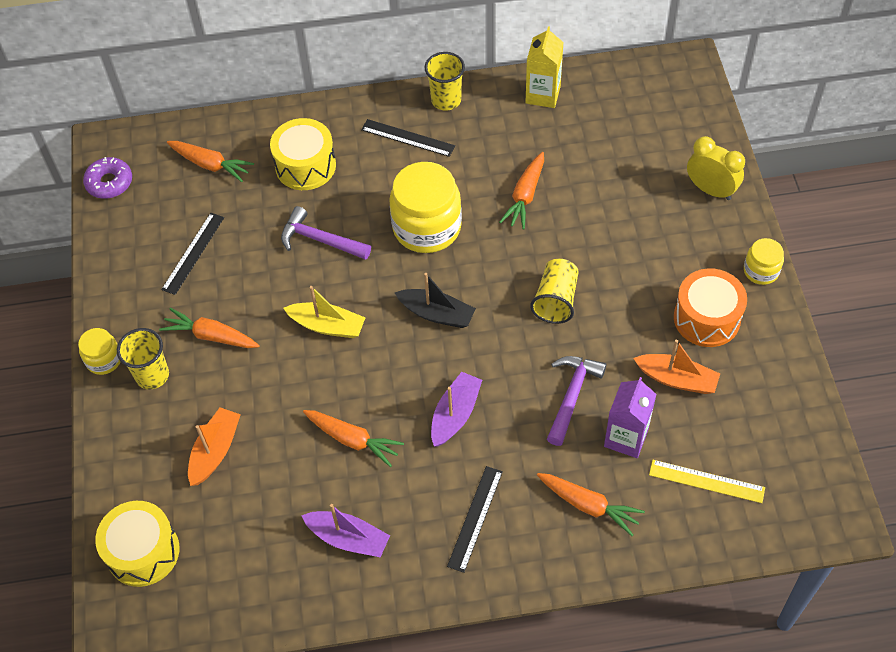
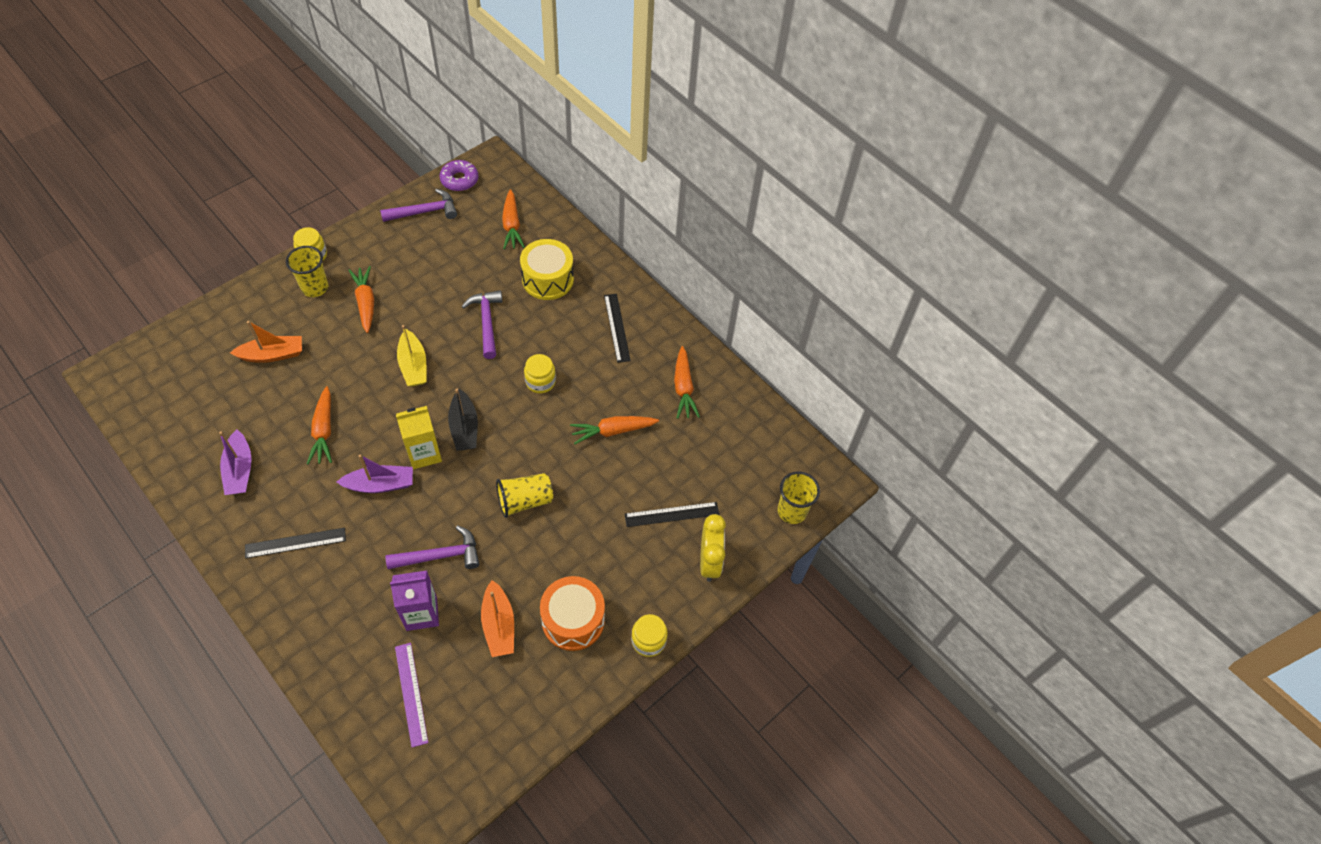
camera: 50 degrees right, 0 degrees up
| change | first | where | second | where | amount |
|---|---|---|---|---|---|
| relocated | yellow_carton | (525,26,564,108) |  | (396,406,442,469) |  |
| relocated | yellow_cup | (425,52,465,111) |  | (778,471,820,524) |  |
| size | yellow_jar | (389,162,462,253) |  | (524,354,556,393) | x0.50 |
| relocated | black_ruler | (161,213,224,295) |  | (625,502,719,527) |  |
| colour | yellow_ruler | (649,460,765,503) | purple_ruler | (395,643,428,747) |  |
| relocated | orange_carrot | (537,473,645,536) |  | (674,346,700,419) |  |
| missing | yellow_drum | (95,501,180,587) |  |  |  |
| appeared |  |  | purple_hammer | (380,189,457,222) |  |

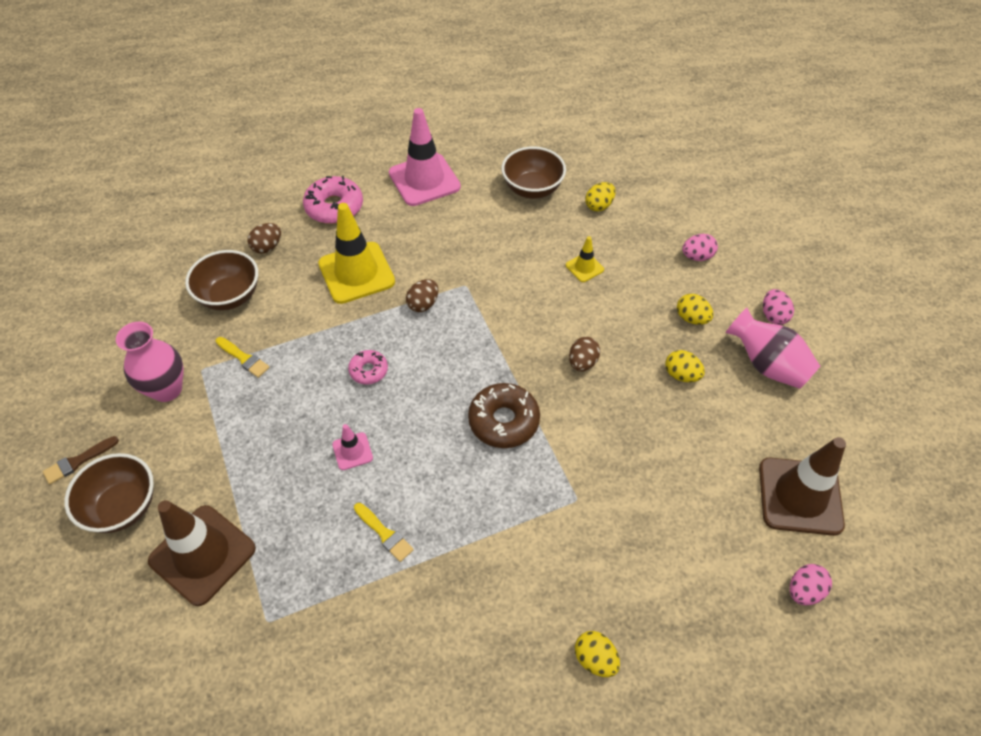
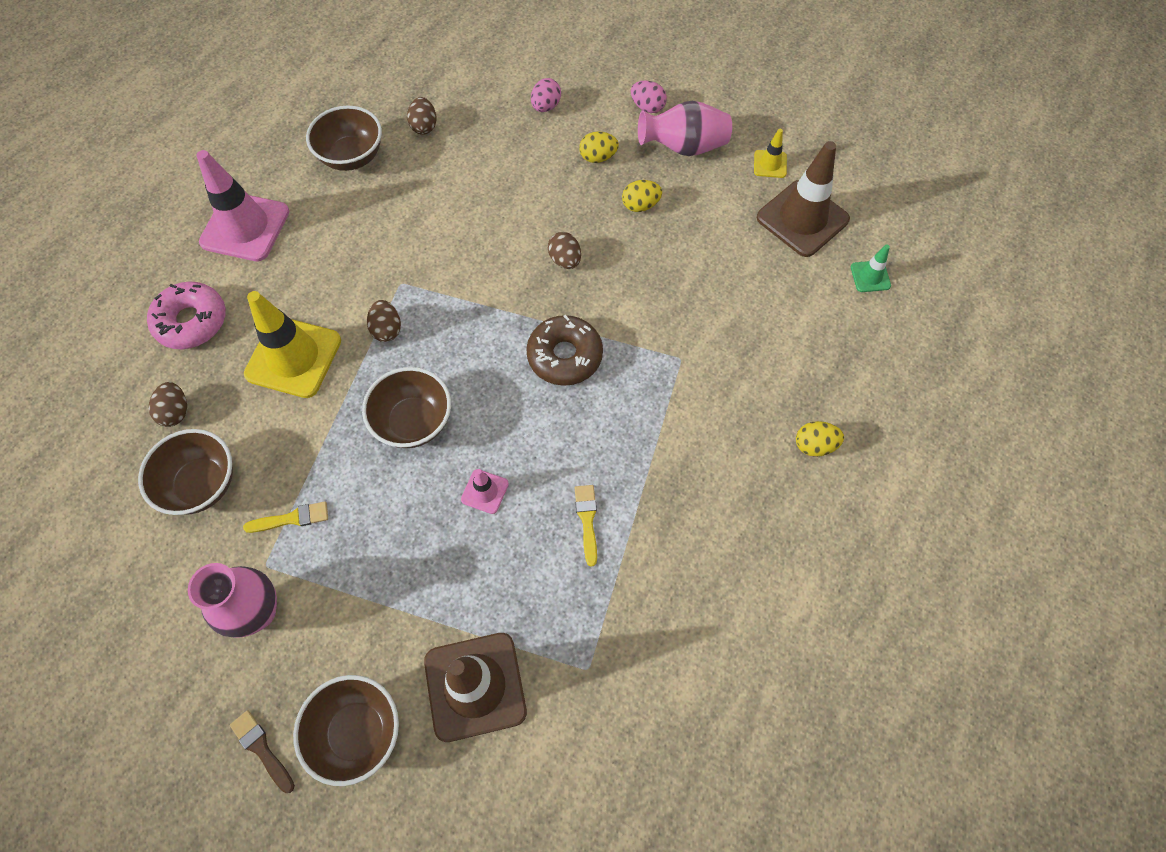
camera: 50 degrees left, 10 degrees up
| change | first | where | second | where | amount |
|---|---|---|---|---|---|
| colour | yellow_egg | (585,182,616,212) | brown_egg | (407,97,437,135) |  |
| relocated | yellow_traffic_cone | (566,236,604,282) |  | (754,129,787,178) |  |
| exchanged | pink_donut | (348,350,388,384) | brown_bowl | (362,367,451,448) |  |
| spun | brown_brush | (43,436,119,484) |  | (230,710,295,793) | 135 degrees clockwise |
| spun | yellow_brush | (354,503,414,562) |  | (575,485,597,567) | 90 degrees counterclockwise |
| exchanged | pink_egg | (790,564,832,605) | green_traffic_cone | (851,245,891,292) |  |

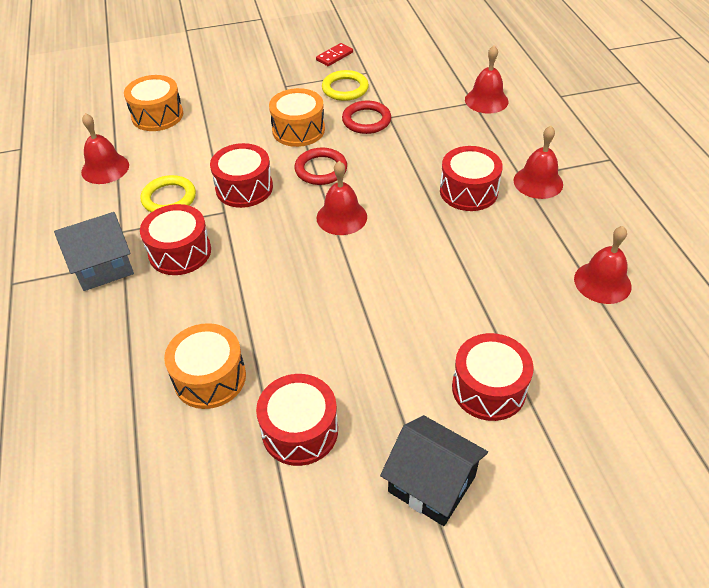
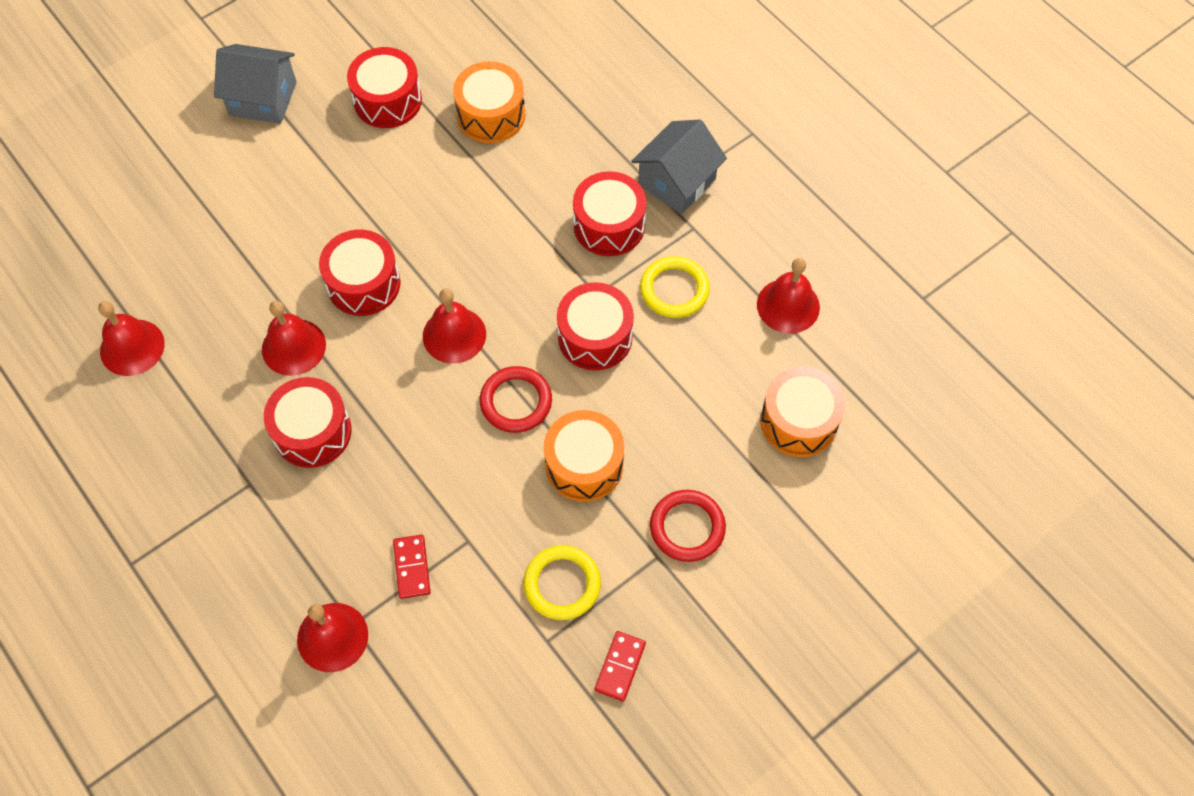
camera: 155 degrees right, 15 degrees up
| change | first | where | second | where | amount |
|---|---|---|---|---|---|
| relocated | red_ring | (342,101,391,134) |  | (650,490,726,562) |  |
| relocated | red_bell | (514,126,563,199) |  | (262,301,326,376) |  |
| relocated | red_drum | (452,333,534,421) |  | (319,230,401,316) |  |
| colour | black_house | (380,415,488,526) | grey_house | (214,44,297,124) |  |
| appeared |  |  | red_domino | (393,535,431,599) |  |

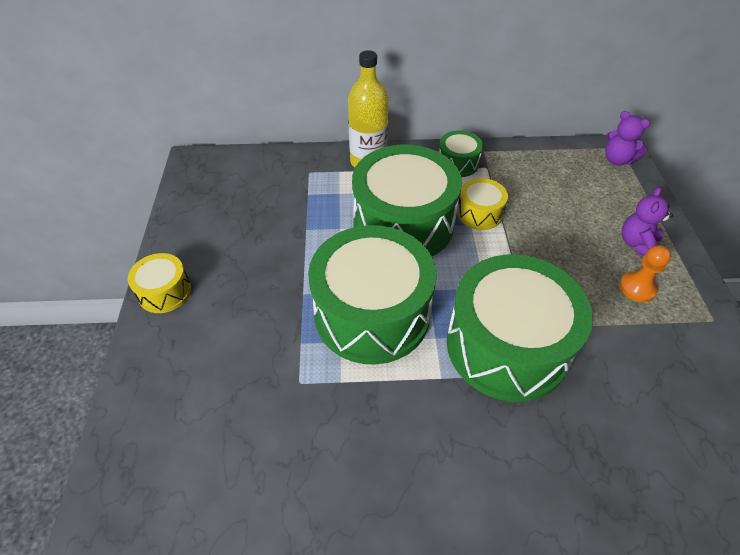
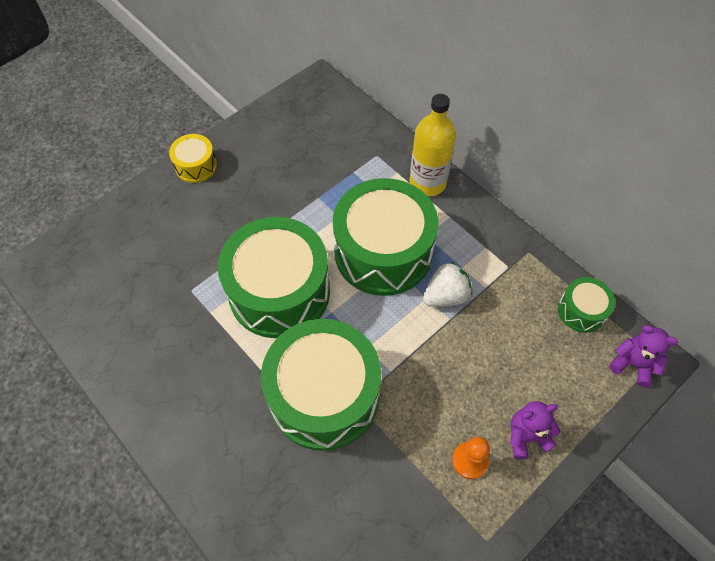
camera: 50 degrees right, 10 degrees up
| change | first | where | second | where | amount |
|---|---|---|---|---|---|
| spun | purple_teddy_bear | (605,111,650,166) |  | (609,325,678,387) | 120 degrees clockwise |
| relocated | green_drum | (439,130,483,177) |  | (558,277,615,333) |  |
| exchanged | yellow_drum | (457,178,508,230) | white_strawberry | (423,261,472,307) |  |

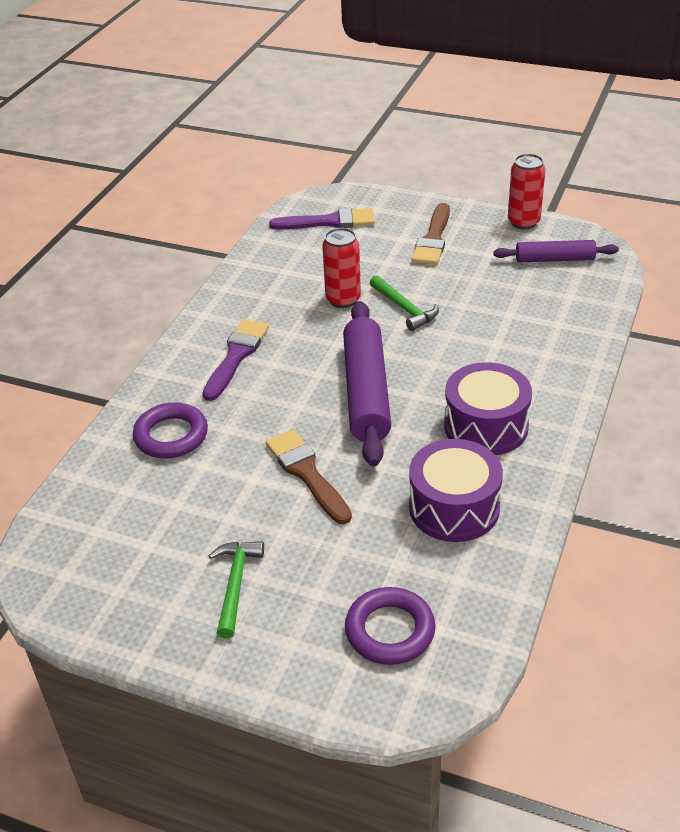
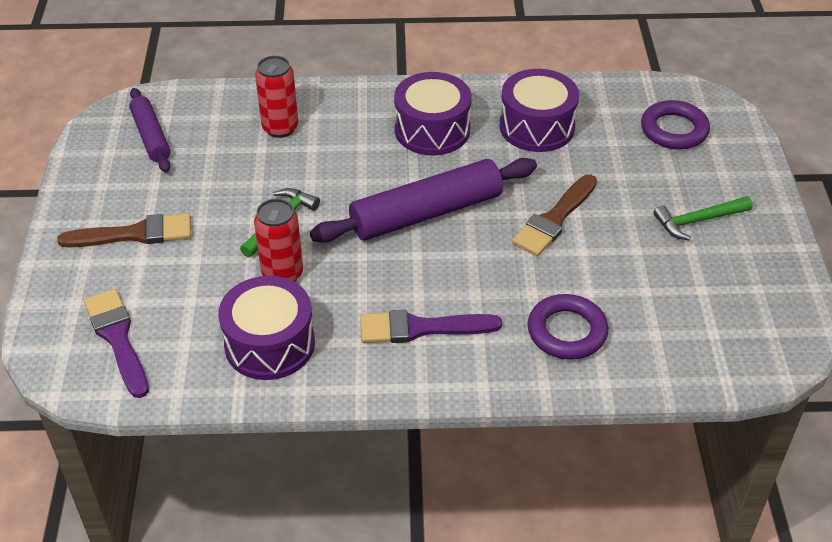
camera: 115 degrees left, 5 degrees up
| change | first | where | second | where | amount |
|---|---|---|---|---|---|
| relocated | red_can | (508,154,545,230) |  | (255,56,298,138) |  |
| appeared |  |  | purple_drum | (218,276,315,380) |  |

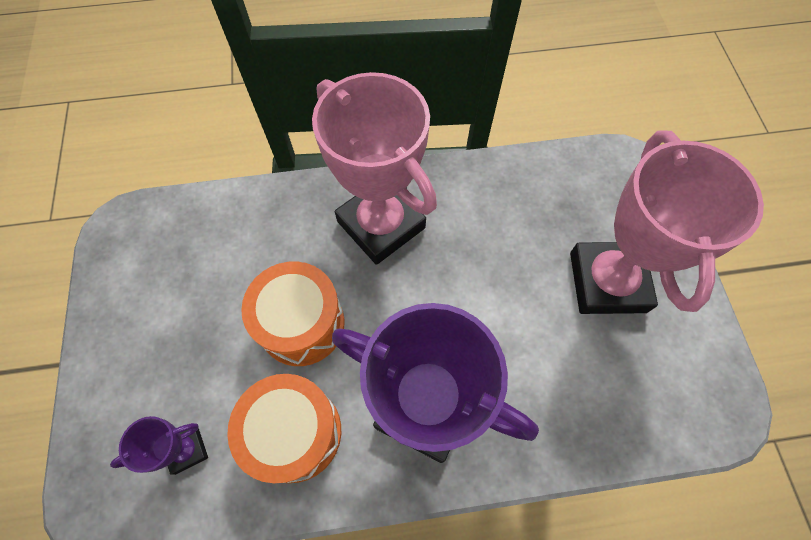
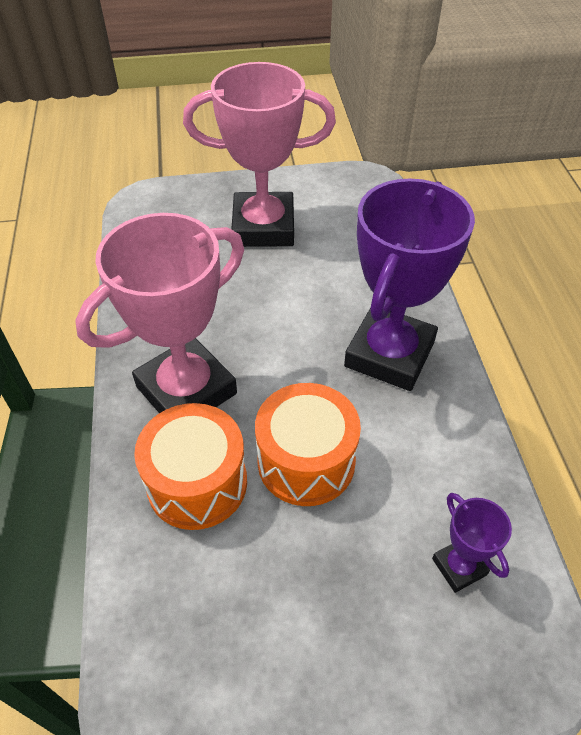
camera: 90 degrees left, 15 degrees down
| change | first | where | second | where | amount |
|---|---|---|---|---|---|
| relocated | orange_drum | (227,374,341,483) |  | (134,403,247,530) |  |

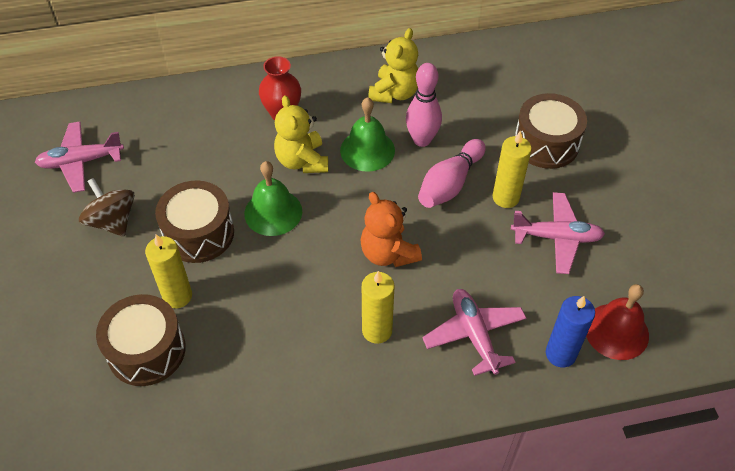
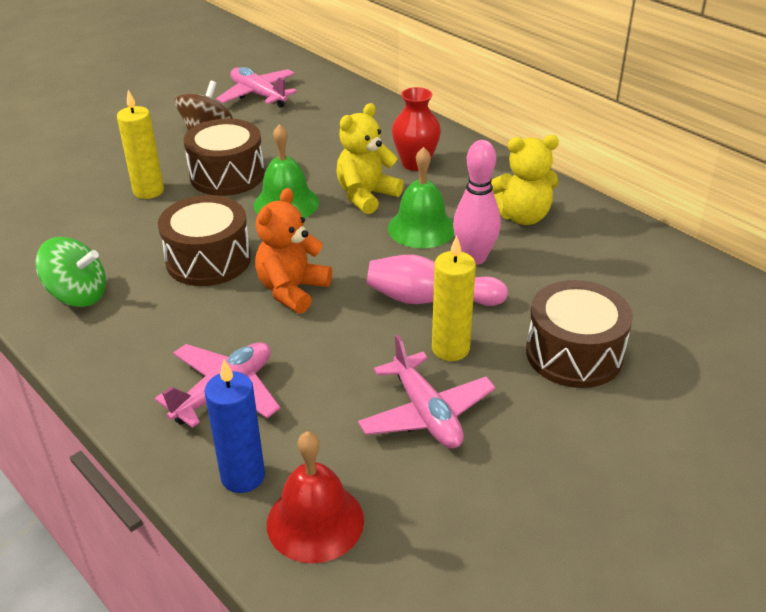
camera: 60 degrees right, 15 degrees down
| change | first | where | second | where | amount |
|---|---|---|---|---|---|
| missing | yellow_candle | (362,271,395,344) |  |  |  |
| relocated | brown_drum | (96,294,186,386) |  | (158,195,251,286) |  |
| appeared |  |  | green_spinning_top | (36,237,106,307) |  |

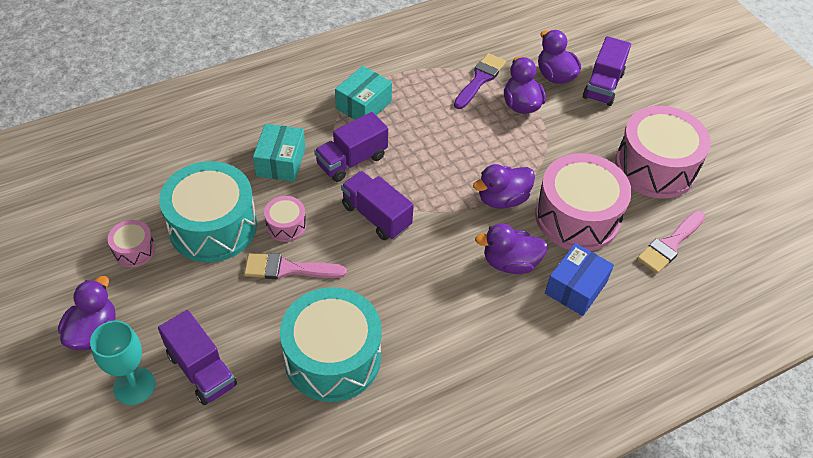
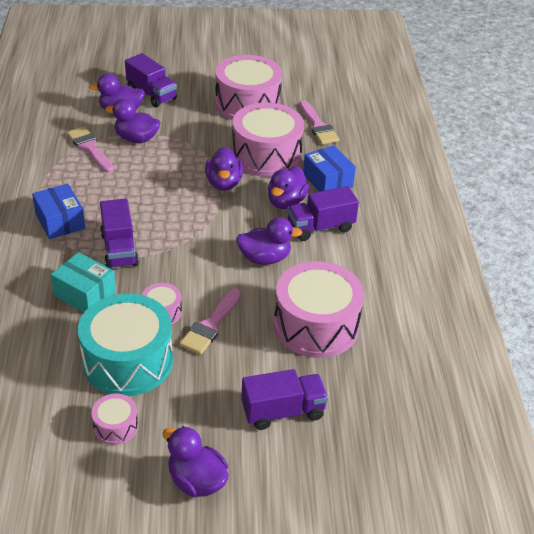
camera: 65 degrees left, 10 degrees down
| change | first | where | second | where | amount |
|---|---|---|---|---|---|
| colour | purple_brush | (454,53,506,109) | pink_brush | (67,126,114,173) |  |
| colour | turquoise_box | (335,66,392,120) | blue_box | (32,184,85,239) |  |
| relocated | purple_truck | (341,171,414,240) |  | (287,186,359,241) |  |
| colour | turquoise_drum | (280,287,382,402) | pink_drum | (274,261,364,358) |  |
| missing | turquoise_goblet | (90,321,155,405) |  |  |  |
| appeared |  |  | purple_duck | (236,217,302,265) |  |

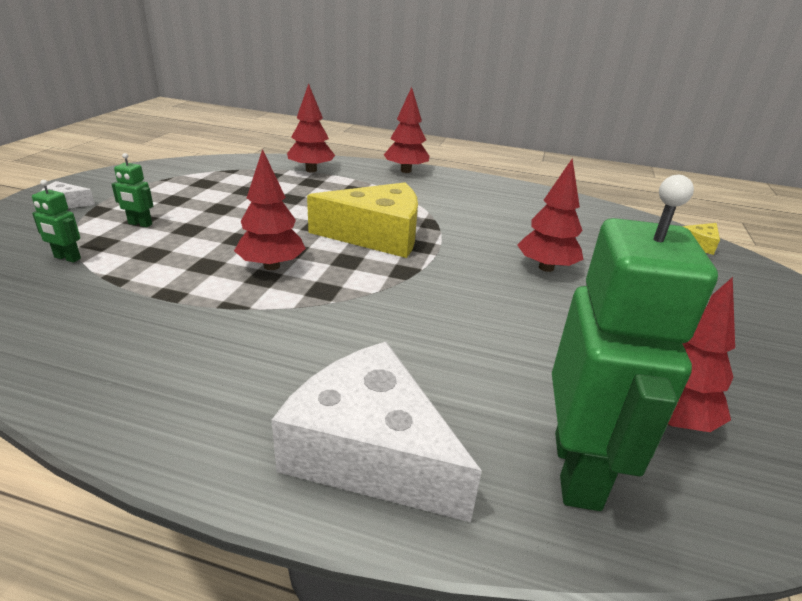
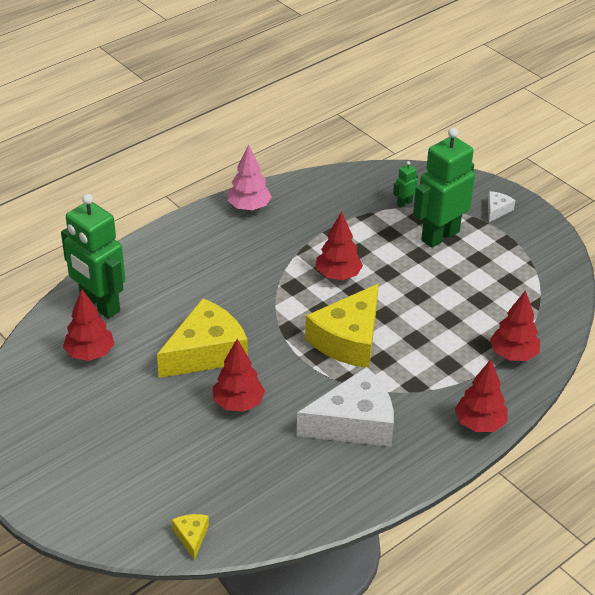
camera: 125 degrees right, 10 degrees up
| change | first | where | second | where | amount |
|---|---|---|---|---|---|
| size | green_robot | (112,153,153,227) |  | (413,128,475,248) | x2.44 |
| relocated | white_cheese | (271,342,482,522) |  | (297,367,394,447) |  |
| appeared |  |  | pink_tree | (227,144,272,211) |  |
| appeared |  |  | yellow_cheese | (157,298,248,378) |  |

